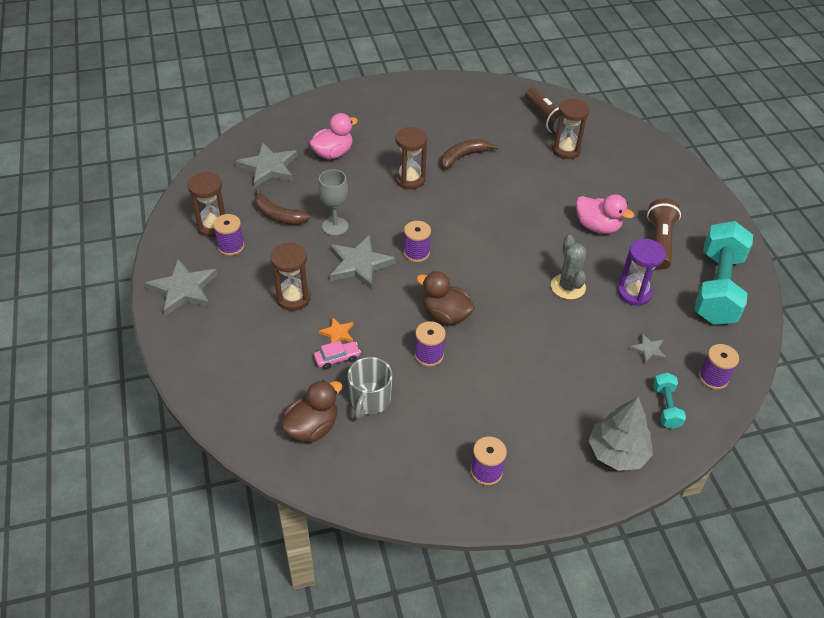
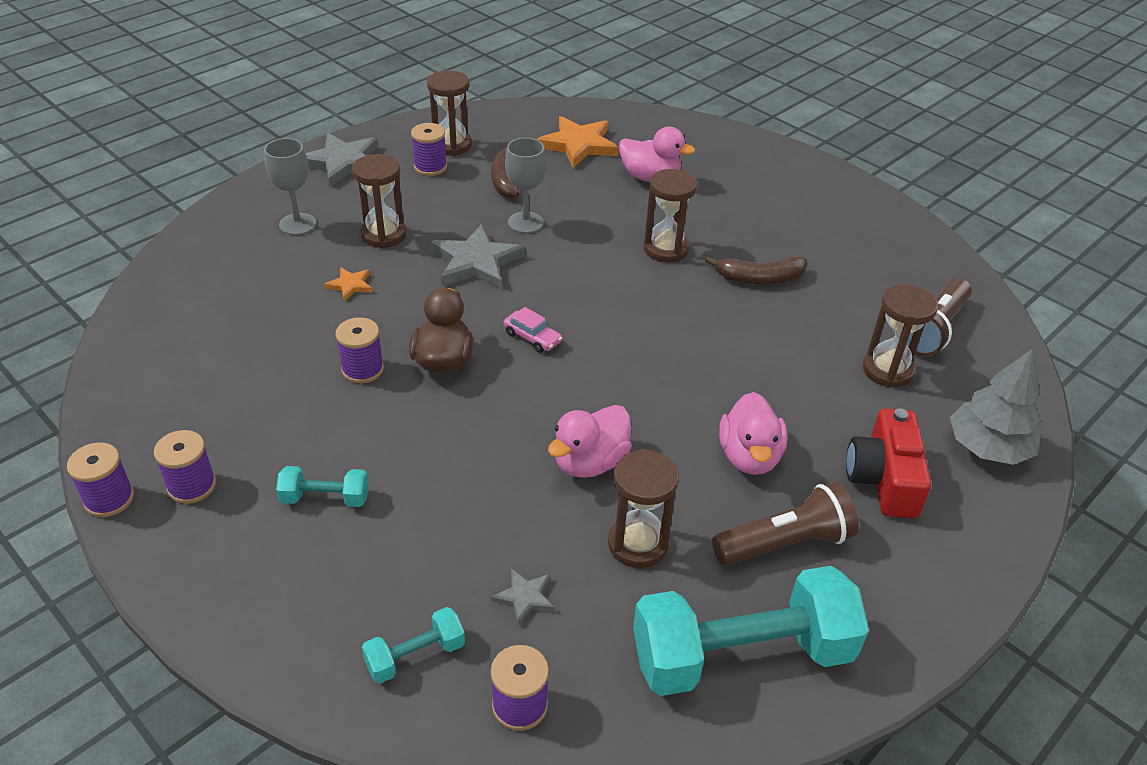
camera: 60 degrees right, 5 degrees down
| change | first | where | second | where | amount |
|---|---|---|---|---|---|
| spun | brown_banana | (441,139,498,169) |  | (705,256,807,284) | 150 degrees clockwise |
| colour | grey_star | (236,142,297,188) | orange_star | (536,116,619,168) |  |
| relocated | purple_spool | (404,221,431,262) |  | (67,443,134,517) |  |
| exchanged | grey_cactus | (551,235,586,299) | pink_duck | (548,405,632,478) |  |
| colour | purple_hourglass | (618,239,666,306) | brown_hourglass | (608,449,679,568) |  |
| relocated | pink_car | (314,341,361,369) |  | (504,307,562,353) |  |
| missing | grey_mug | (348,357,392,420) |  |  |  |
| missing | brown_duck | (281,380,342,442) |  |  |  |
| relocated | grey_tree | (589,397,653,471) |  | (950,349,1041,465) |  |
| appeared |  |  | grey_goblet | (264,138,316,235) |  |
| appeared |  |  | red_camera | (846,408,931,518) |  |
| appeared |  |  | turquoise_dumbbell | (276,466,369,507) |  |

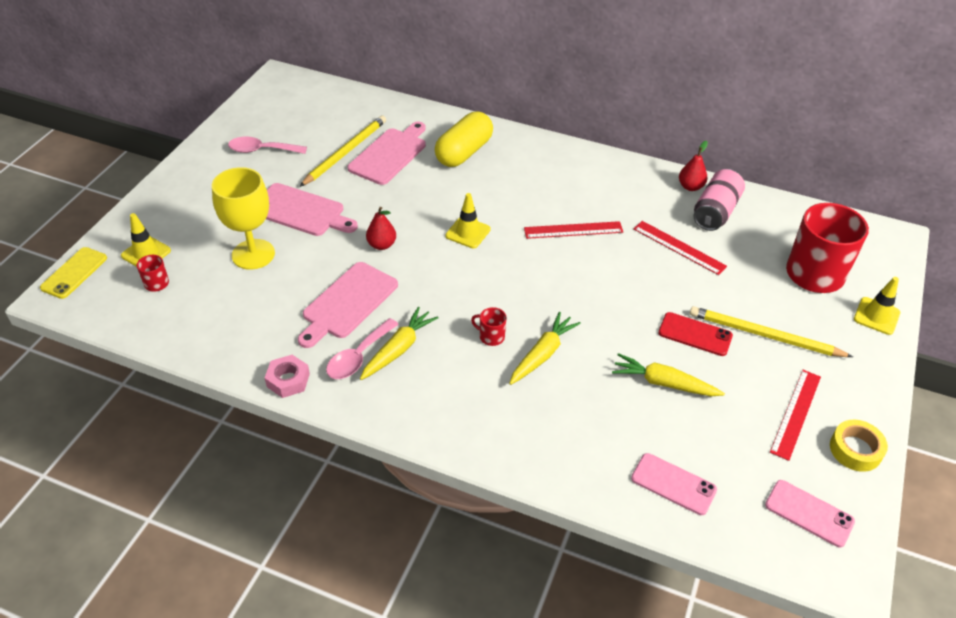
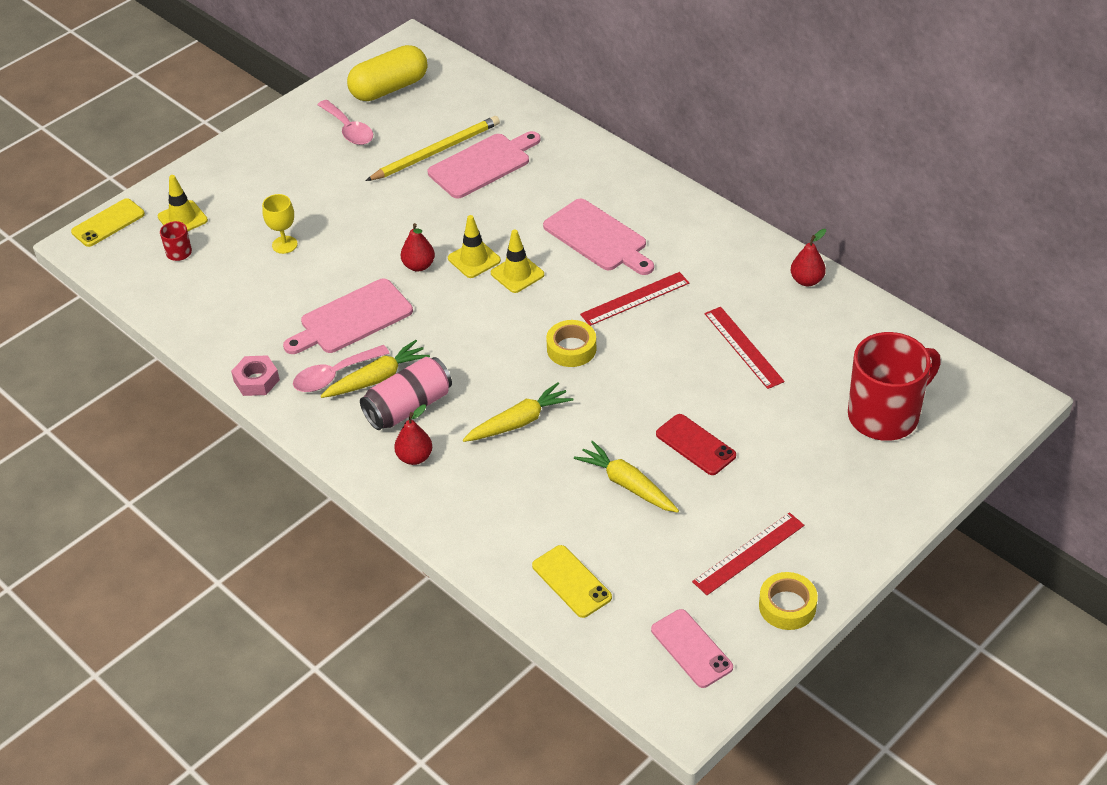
camera: 25 degrees right, 0 degrees up
| change | first | where | second | where | amount |
|---|---|---|---|---|---|
| relocated | yellow_capsule | (435,112,493,167) |  | (347,45,427,101) |  |
| spun | pink_spoon | (228,136,307,154) |  | (317,100,373,145) | 150 degrees counterclockwise |
| size | yellow_goblet | (212,167,275,270) |  | (262,194,298,254) | x0.54 |
| relocated | pink_can | (694,169,745,231) |  | (360,357,452,430) |  |
| relocated | pink_cutting_board | (266,183,358,236) |  | (543,198,654,275) |  |
| spun | red_ruler | (524,221,623,239) |  | (580,272,689,326) | 45 degrees counterclockwise |
| relocated | yellow_traffic_cone | (854,277,900,335) |  | (448,215,501,278) |  |
| missing | yellow_pencil | (690,306,853,357) |  |  |  |
| missing | red_mug | (471,307,507,346) |  |  |  |
| colour | pink_phone | (631,453,717,515) | yellow_phone | (532,545,612,618) |  |
| appeared |  |  | yellow_tape | (546,320,596,367) |  |
| appeared |  |  | red_pear | (394,405,432,465) |  |

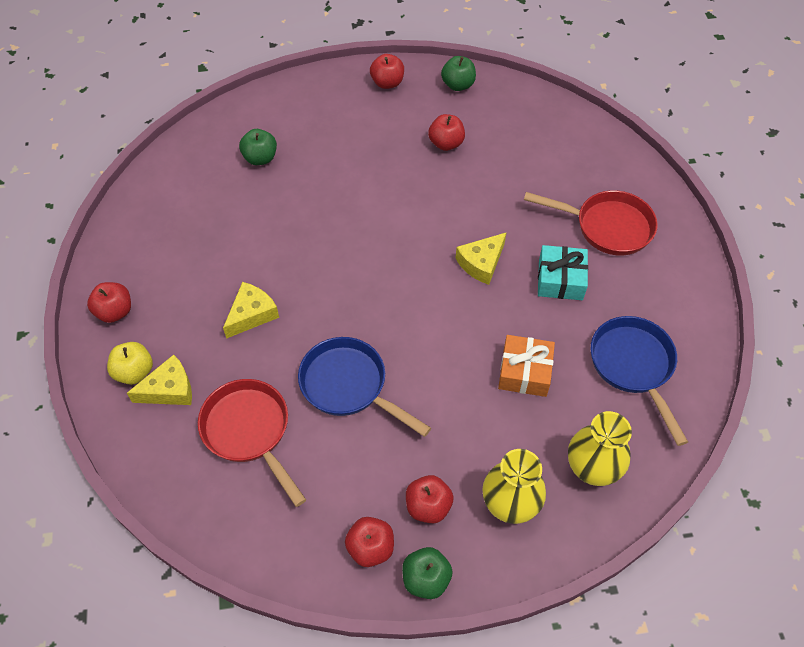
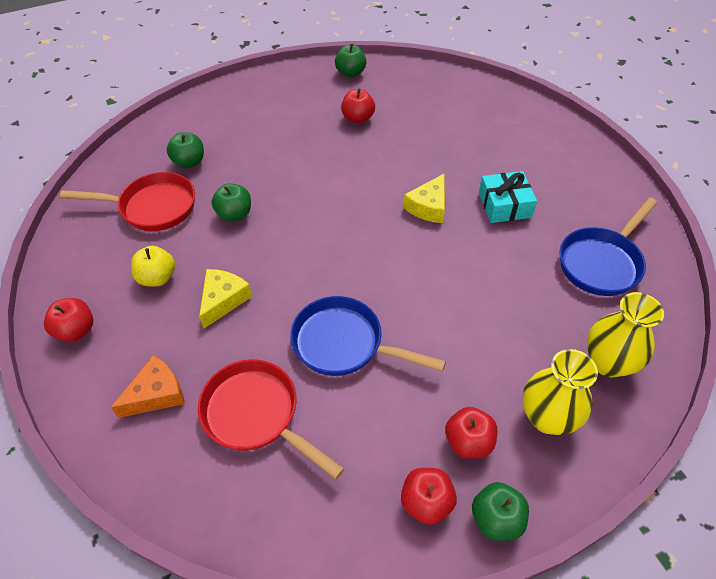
camera: 15 degrees left, 5 degrees down
| change | first | where | second | where | amount |
|---|---|---|---|---|---|
| missing | red_apple | (370,54,404,89) |  |  |  |
| relocated | red_pan | (524,190,658,256) |  | (60,172,195,231) |  |
| spun | blue_pan | (591,316,688,446) |  | (559,197,657,296) | 105 degrees counterclockwise |
| missing | orange_gift | (498,335,555,397) |  |  |  |
| relocated | yellow_apple | (107,342,153,385) |  | (131,246,175,287) |  |
| colour | yellow_cheese | (127,355,192,405) | orange_cheese | (111,355,185,418) |  |
| appeared |  |  | green_apple | (211,183,251,222) |  |

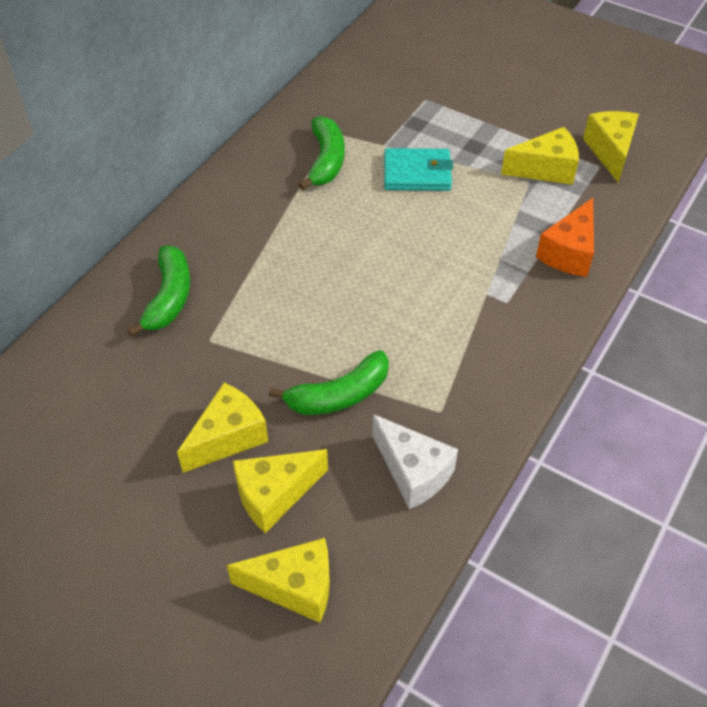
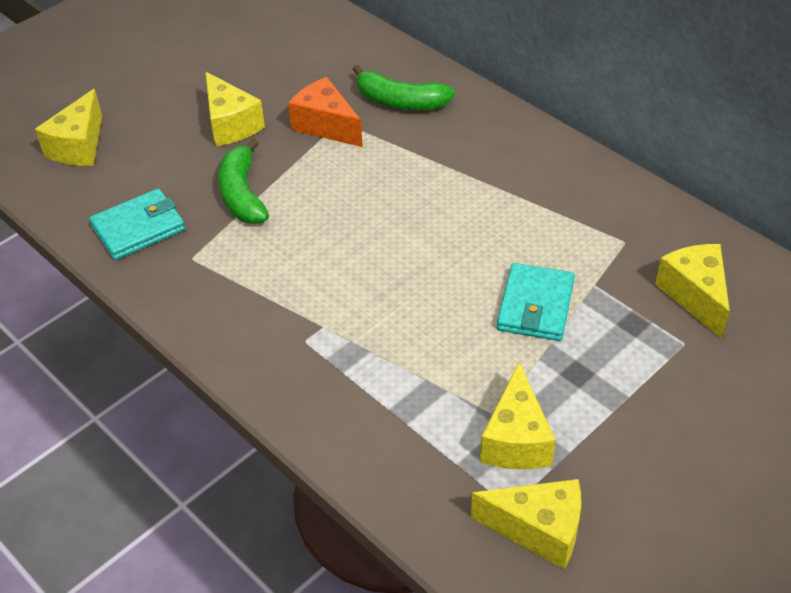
camera: 105 degrees right, 5 degrees down
| change | first | where | second | where | amount |
|---|---|---|---|---|---|
| missing | green_banana | (299,116,344,190) |  |  |  |
| relocated | orange_cheese | (536,198,594,277) |  | (288,77,363,147) |  |
| exchanged | white_cheese | (373,414,458,509) | turquoise_wallet | (89,189,185,260) |  |
| relocated | yellow_cheese | (233,449,328,533) |  | (655,244,730,339) |  |

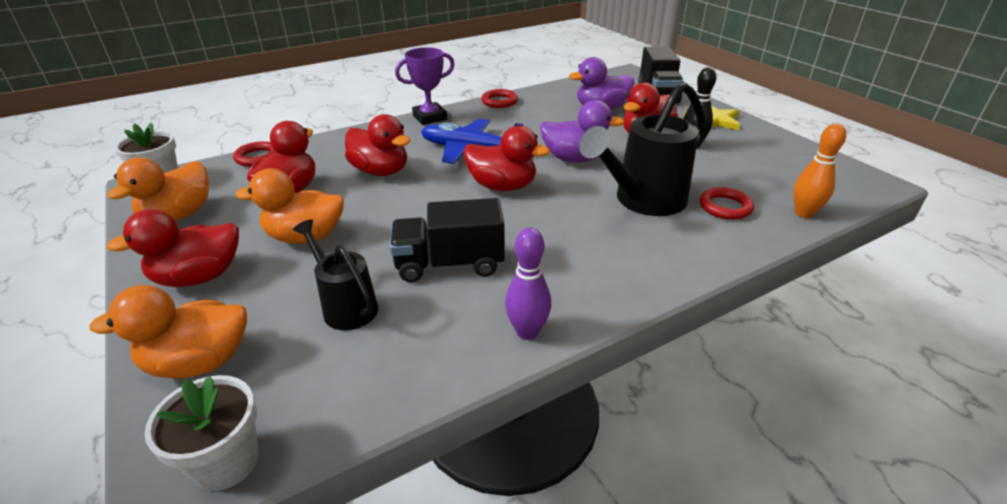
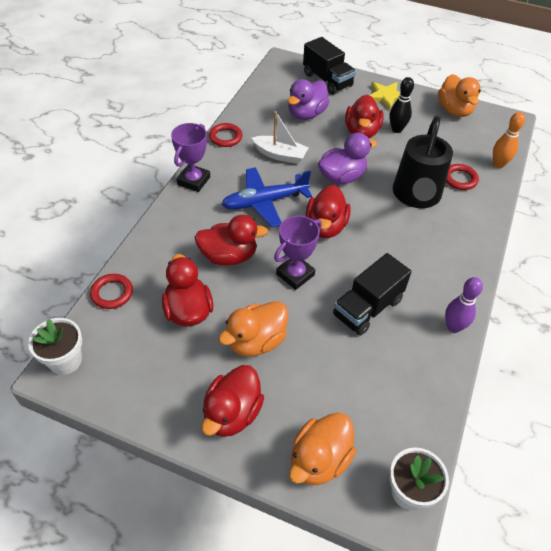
camera: 40 degrees left, 15 degrees up
| change | first | where | second | where | amount |
|---|---|---|---|---|---|
| spun | red_duck | (464,125,550,191) |  | (306,185,351,238) | 120 degrees clockwise |
| relocated | orange_duck | (107,158,209,222) |  | (438,74,481,117) |  |
| missing | black_watering_can | (293,219,378,330) |  |  |  |
| appeared |  |  | white_boat | (252,111,309,164) |  |
| appeared |  |  | purple_trophy | (274,216,322,290) |  |

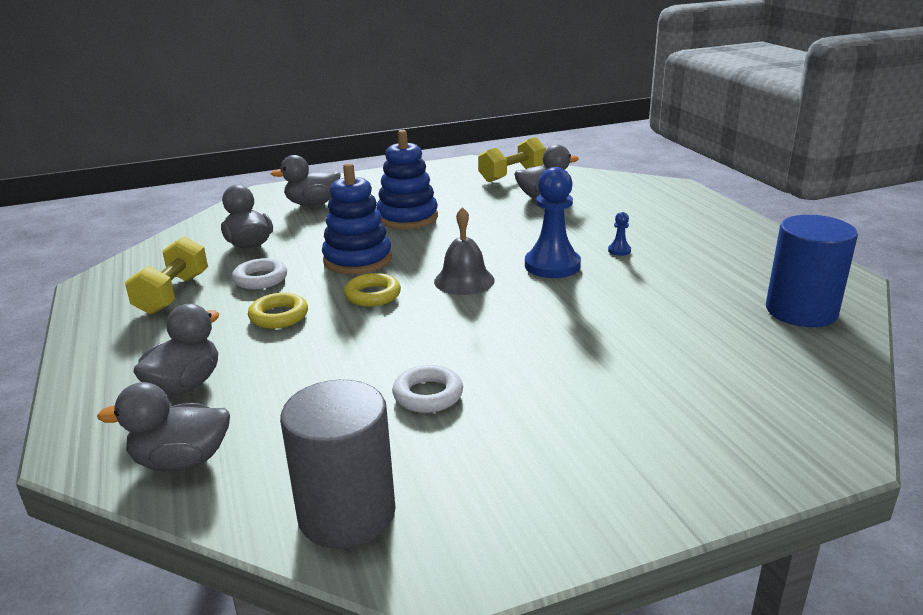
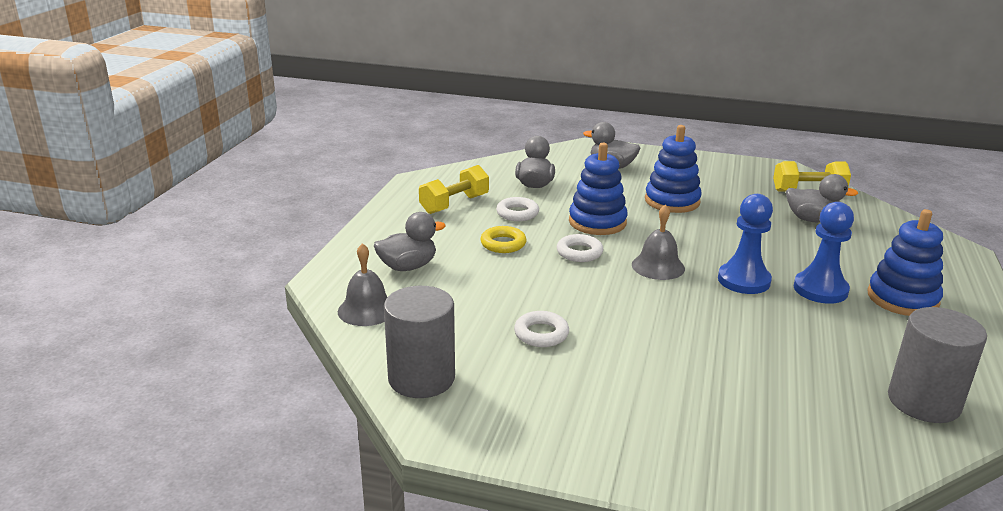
camera: 35 degrees right, 0 degrees up
| change | first | where | second | where | amount |
|---|---|---|---|---|---|
| size | blue_pawn | (608,212,631,256) |  | (794,202,854,304) | x2.38 |
| colour | blue_cylinder | (766,215,858,327) | grey_cylinder | (888,307,987,423) |  |
| colour | yellow_ring | (344,273,401,307) | white_ring | (556,234,603,262) |  |
| exchanged | grey_duck | (97,382,230,471) | grey_bell | (338,243,387,326) |  |
| appeared |  |  | blue_stacking_toy | (867,209,943,316) |  |

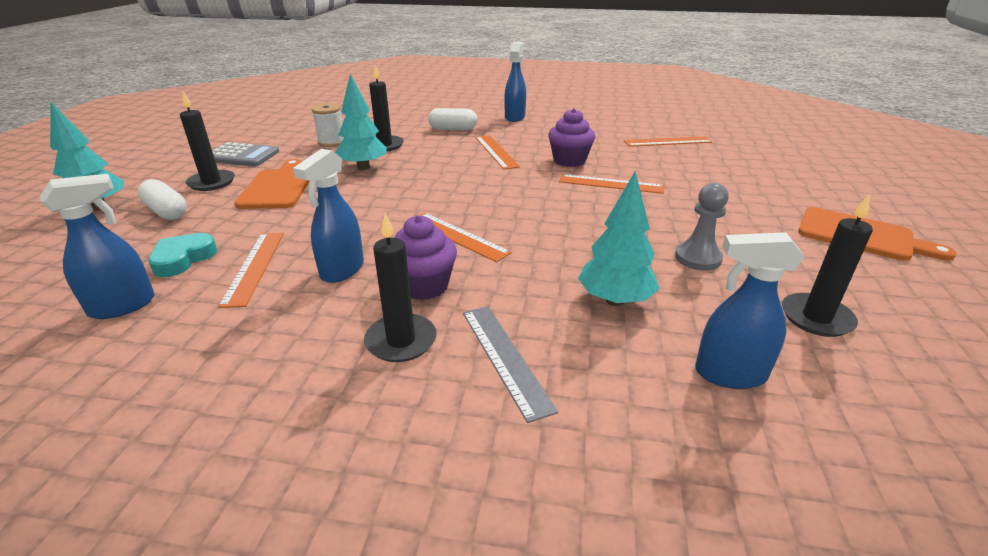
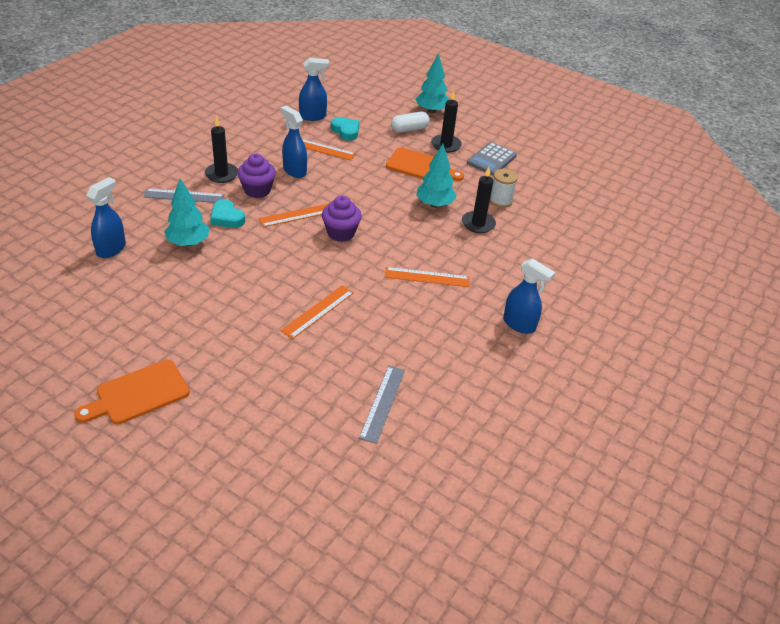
camera: 110 degrees right, 10 degrees up
| change | first | where | second | where | amount |
|---|---|---|---|---|---|
| missing | white_capsule | (428,108,477,130) |  |  |  |
| relocated | purple_cupcake | (548,108,595,167) |  | (322,196,362,242) |  |
| colour | orange_ruler | (624,136,712,147) | grey_ruler | (359,366,405,444) |  |
| spun | blue_spray_bottle | (40,174,155,319) |  | (299,58,329,121) | 90 degrees counterclockwise |
| missing | grey_pawn | (675,183,729,271) |  |  |  |
| missing | black_candle | (782,194,873,337) |  |  |  |
| appeared |  |  | turquoise_heart | (210,199,245,228) |  |

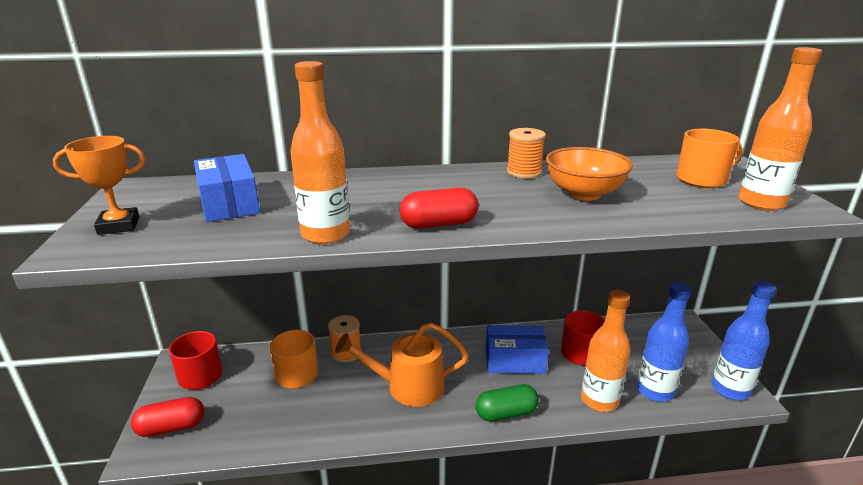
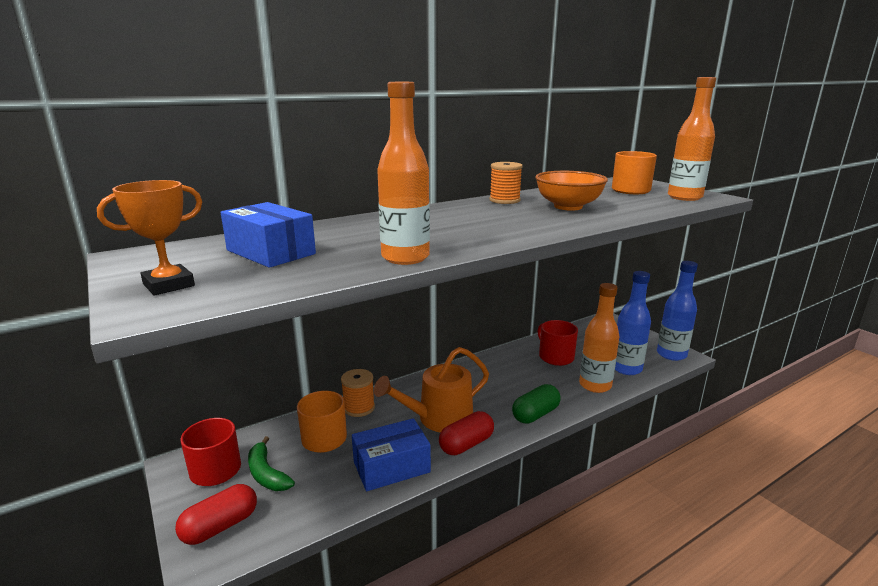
camera: 25 degrees left, 5 degrees down
| change | first | where | second | where | amount |
|---|---|---|---|---|---|
| relocated | red_capsule | (400,188,479,229) |  | (439,411,494,455) |  |
| relocated | blue_box | (486,325,549,374) |  | (352,418,431,491) |  |
| appeared |  |  | green_banana | (248,436,295,491) |  |

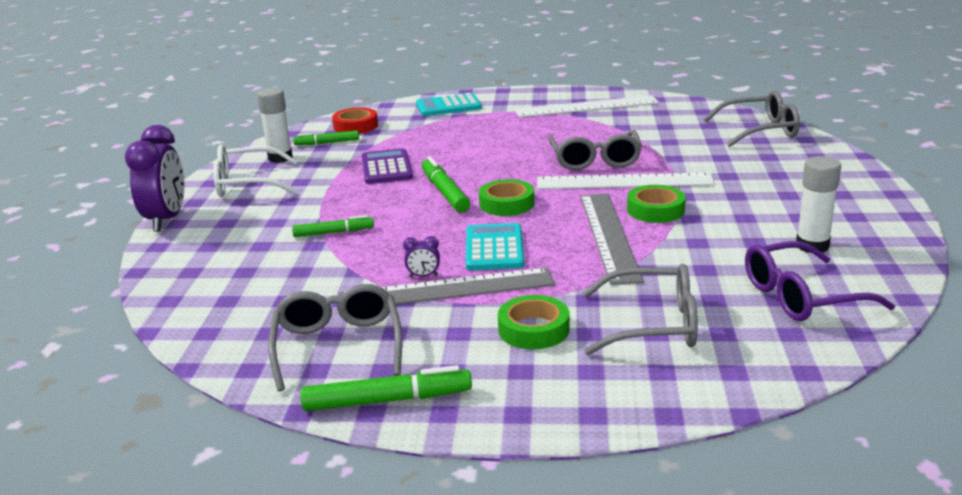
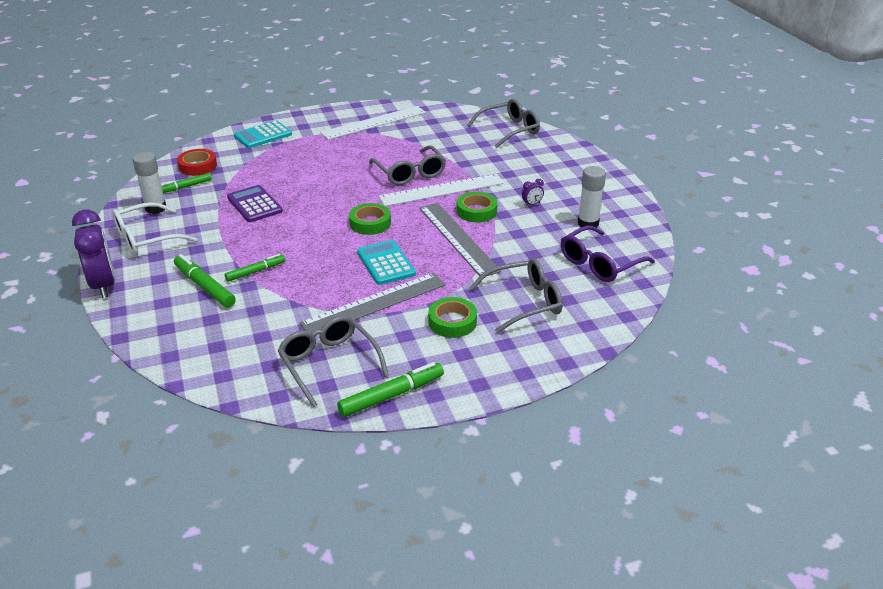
camera: 25 degrees left, 10 degrees up
| change | first | where | second | where | amount |
|---|---|---|---|---|---|
| relocated | green_marker | (422,156,470,212) |  | (174,254,236,307) |  |
| relocated | purple_clock | (403,236,440,277) |  | (522,179,544,206) |  |

